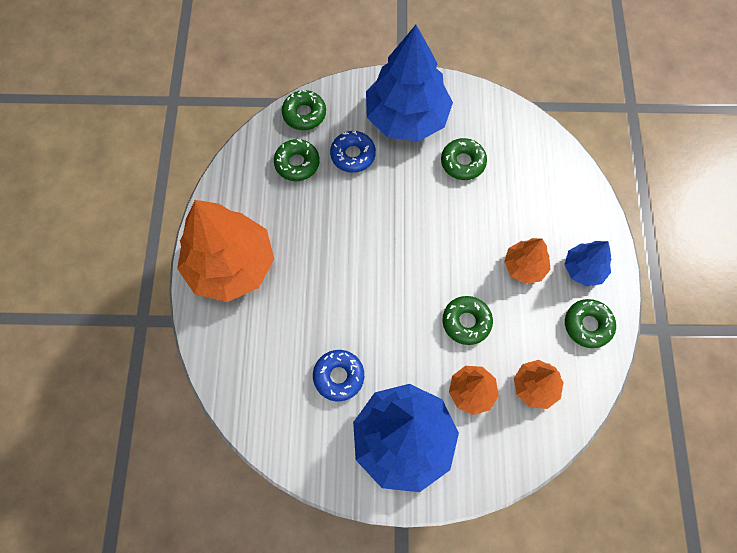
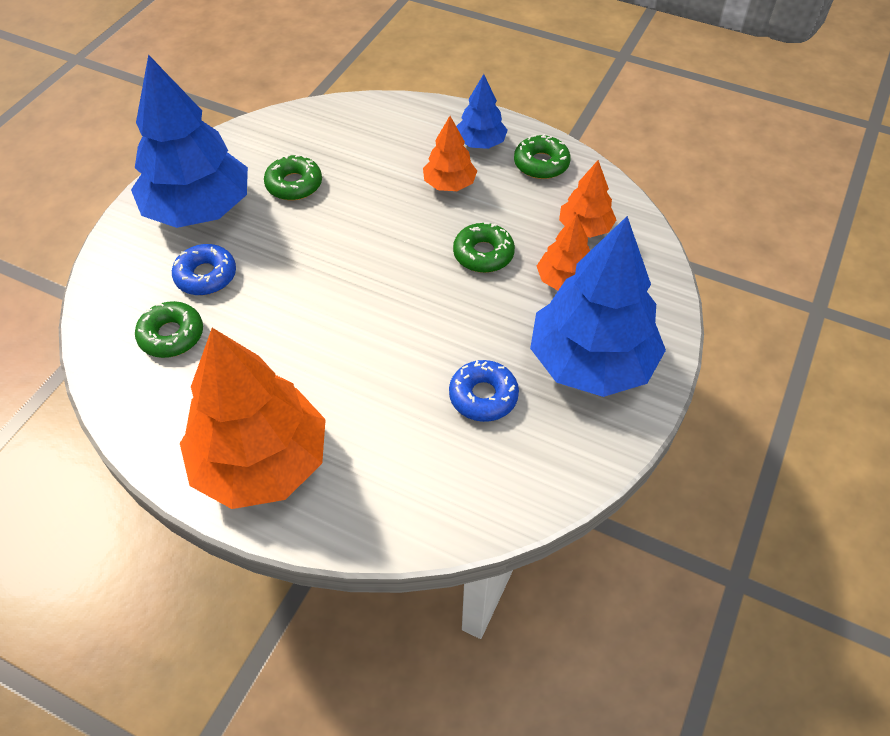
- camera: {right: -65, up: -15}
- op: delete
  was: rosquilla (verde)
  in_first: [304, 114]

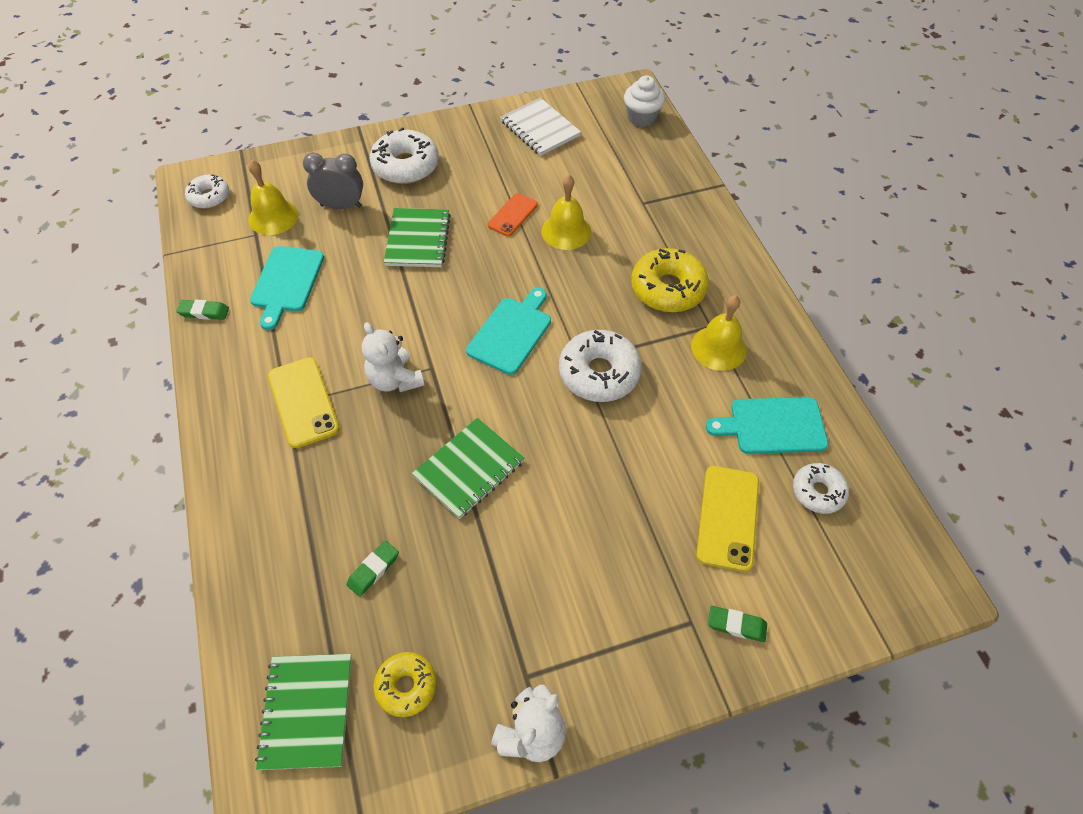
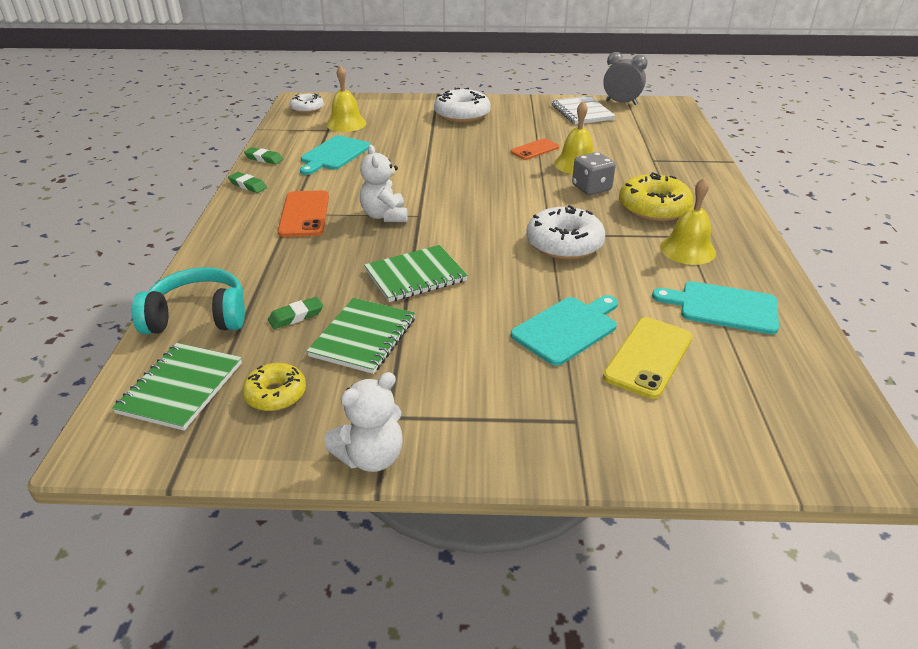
- camera: {right: 20, up: -20}
- op: delete
  was: magdalena (blanco)
  in_first: [641, 117]
- op: delete
  was: rosquilla (blanco)
  in_first: [818, 492]
- op: insert
  now: auriculares (turquesa)
  in_second: [198, 317]
- op: insert
  now: dado (gris)
  in_second: [591, 188]
- op: move
  was: despertador (gris)
  in_first: [341, 206]
  in_second: [621, 103]
- op: move
  was: cuaderno (verde)
  in_first: [418, 239]
  in_second: [363, 337]
- op: move
  was: tabla de cortar (turquesa)
  in_first: [511, 333]
  in_second: [567, 329]
- op: move
  was: goma de borrar (verde)
  in_first: [736, 625]
  in_second: [248, 185]
- op: recolor
  was: móvil (amarillo)
  now: móvil (naranja)
  in_first: [303, 402]
  in_second: [304, 214]

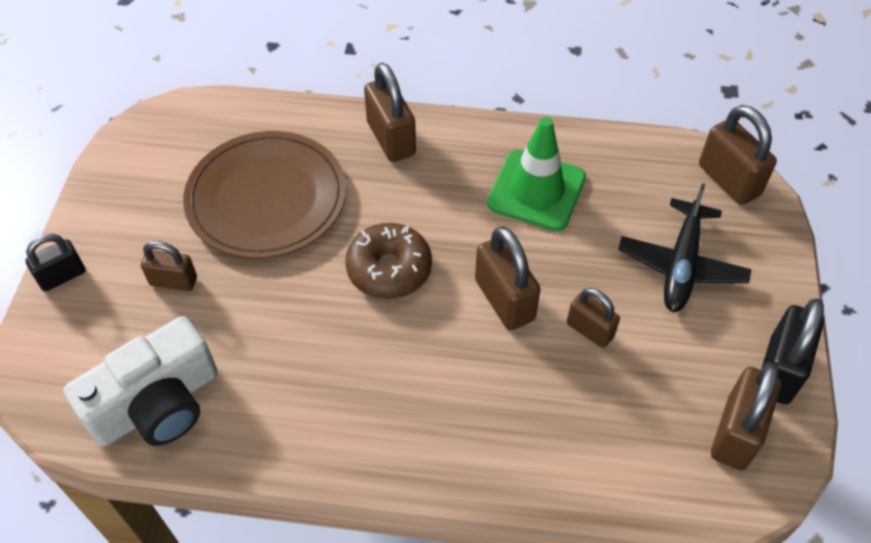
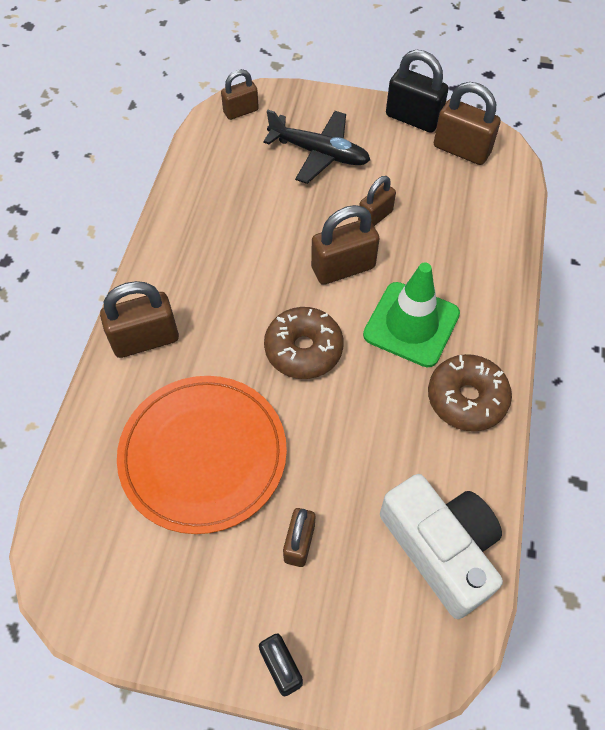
- camera: {right: -85, up: 5}
- op: insert
  now: rosquilla (marrón)
  in_second: [466, 398]
- op: move
  was: cono de tráfico (verde)
  in_first: [536, 190]
  in_second: [411, 324]
- op: recolor
  was: plato (marrón)
  now: plato (naranja)
  in_first: [266, 198]
  in_second: [203, 455]
- op: resize
  was: candado (marrón)
  in_first: [728, 180]
  in_second: [241, 111]
  ratio: 0.63

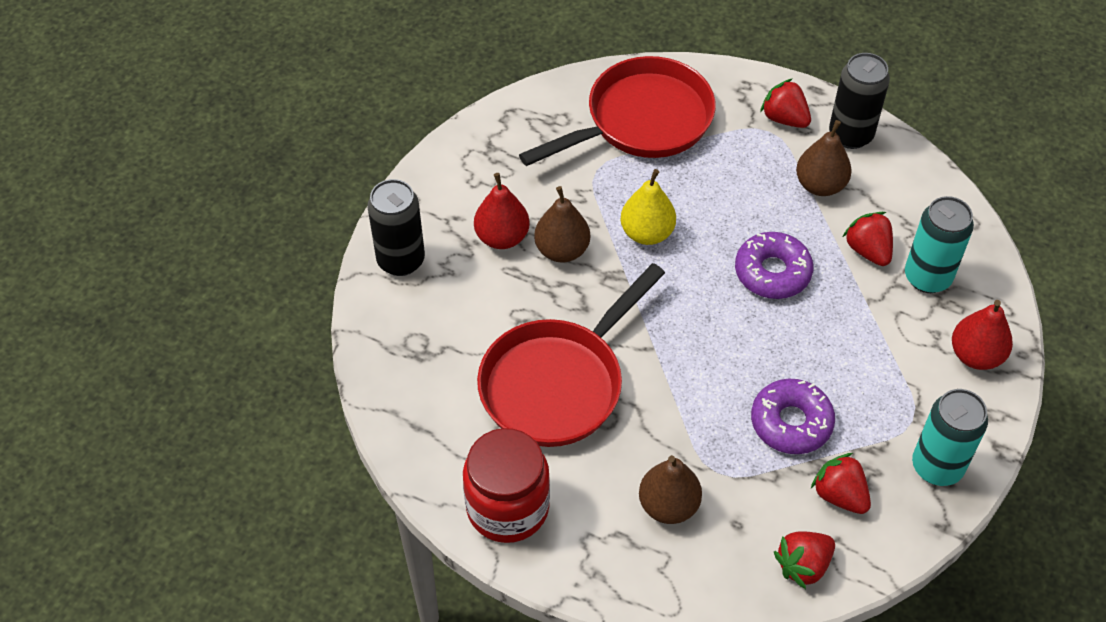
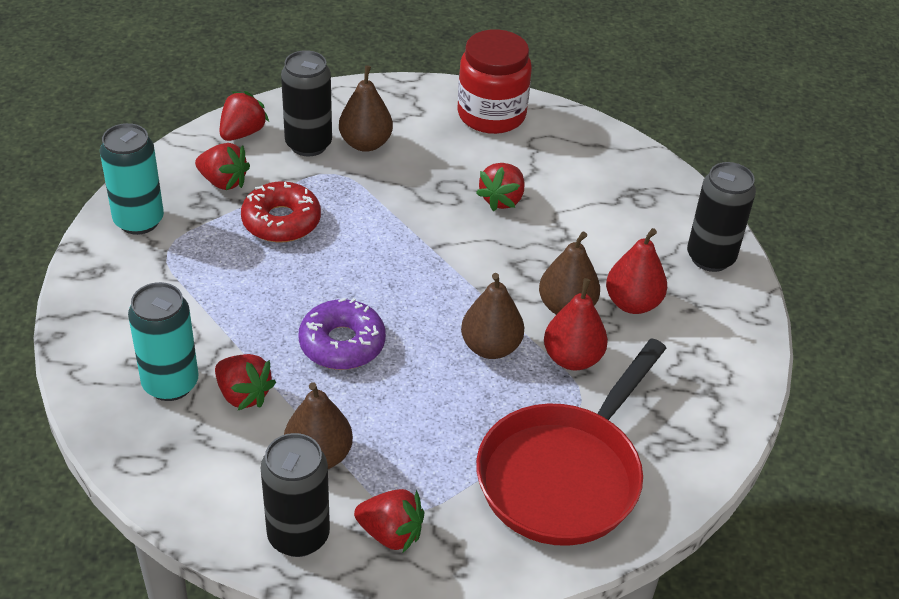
- camera: {right: 155, up: -10}
- op: insert
  now: lata (negro)
  in_second: [308, 144]
- op: move
  was: pera (rojo)
  in_first: [975, 355]
  in_second: [572, 358]
- op: replace
  was: sartén (rojo)
  now: fresa (rojo)
  in_first: [558, 384]
  in_second: [502, 200]
- op: recolor
  was: pera (amarillo)
  now: pera (marrón)
  in_first: [647, 233]
  in_second: [490, 347]
- op: recolor
  was: rosquilla (morado)
  now: rosquilla (rojo)
  in_first: [791, 422]
  in_second: [281, 221]

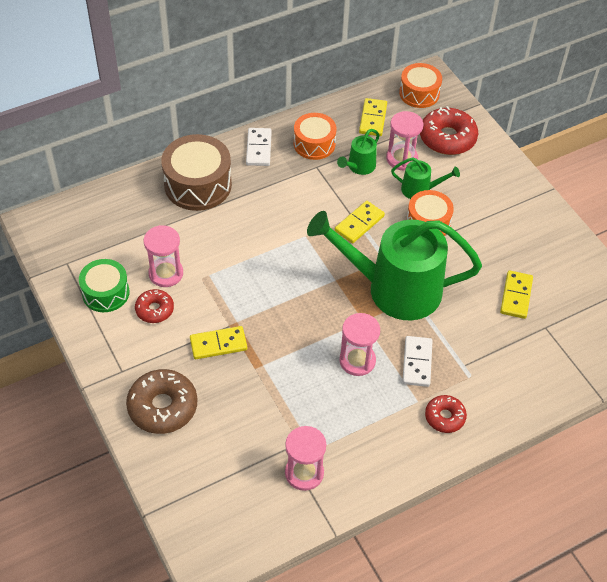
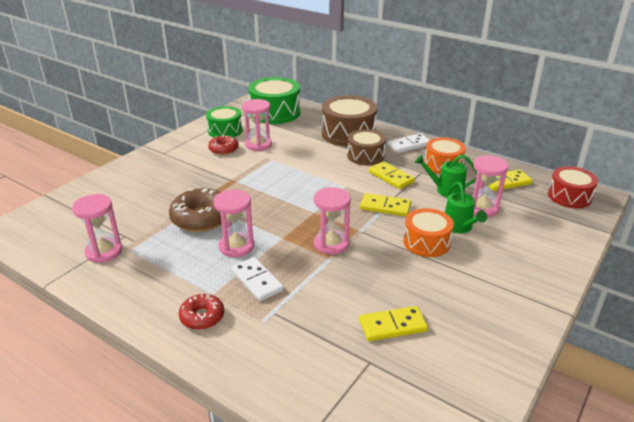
- camera: {right: 65, up: -20}
- op: delete
  was: rosquilla (rojo)
  in_first: [447, 138]
- op: insert
  now: tambor (verde)
  in_second: [275, 113]
- op: insert
  now: tambor (marrón)
  in_second: [365, 156]
- op: move
  was: rosquilla (marrón)
  in_first: [163, 407]
  in_second: [201, 218]
- op: move
  was: ficha de dominó (amarillo)
  in_first: [218, 344]
  in_second: [391, 177]
- op: replace
  was: regadera (verde)
  now: reloj de arena (rosa)
  in_first: [393, 289]
  in_second: [331, 244]
- op: recolor
  was: tambor (naranja)
  now: tambor (rojo)
  in_first: [419, 93]
  in_second: [569, 196]
- op: rotate
  was: ficha de dominó (blanco)
  in_first: [417, 362]
  in_second: [257, 281]
  clockwise: 75

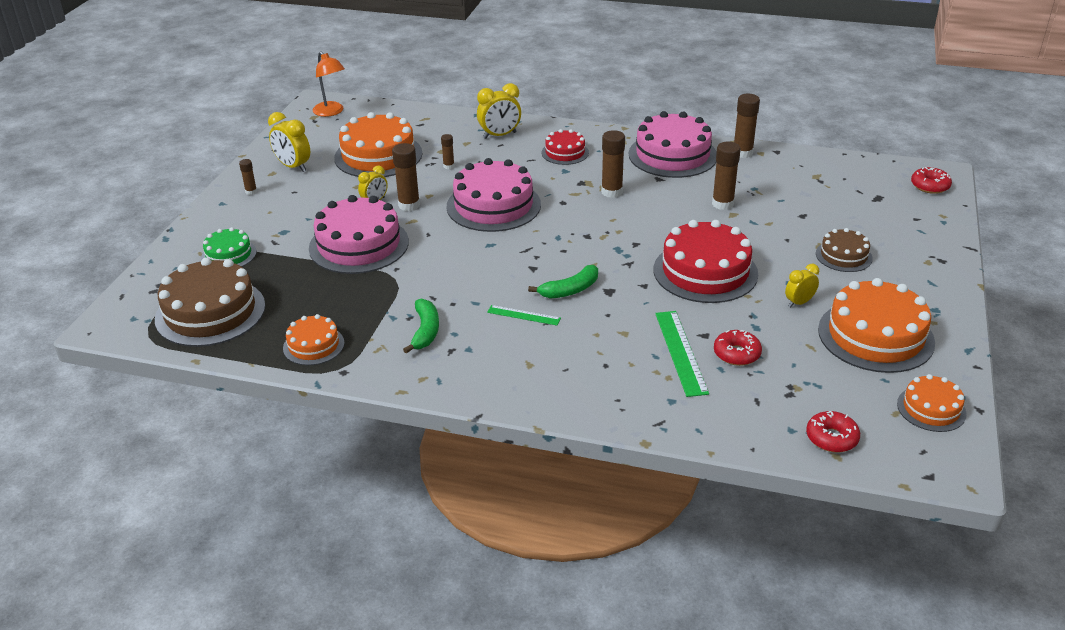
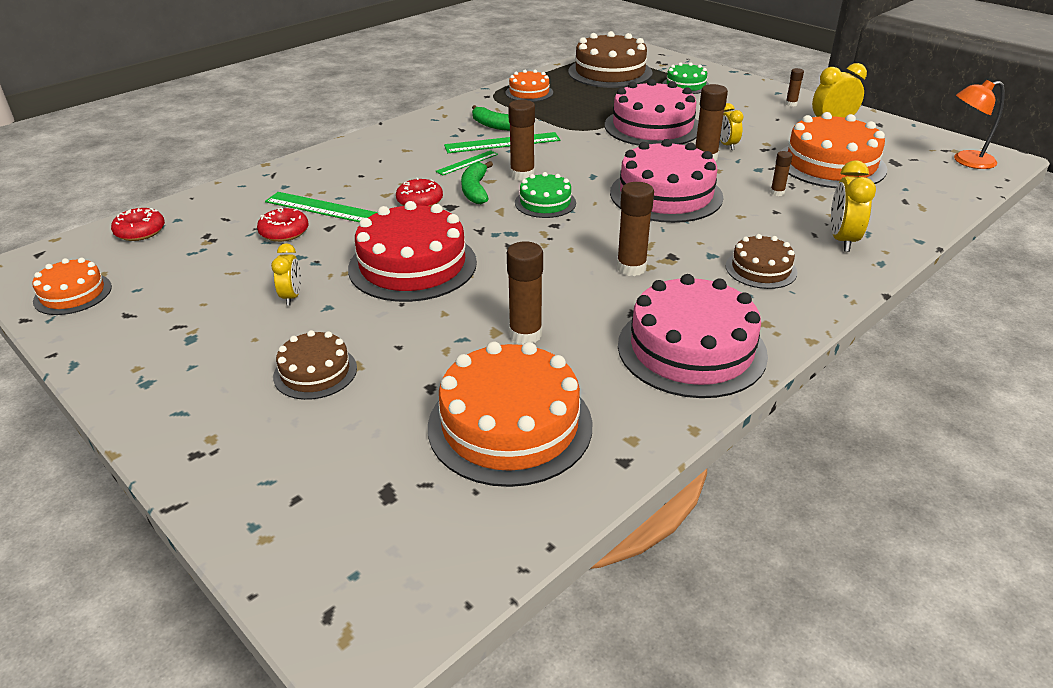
- camera: {right: 120, up: 0}
- op: insert
  now: regla (verde)
  in_second: [502, 143]
- op: insert
  now: tarta (verde)
  in_second: [545, 203]
- op: move
  was: barra de pegamento (marrón)
  in_first: [742, 153]
  in_second: [522, 175]
- op: move
  was: tarta (naranja)
  in_first: [875, 336]
  in_second: [510, 425]
- op: move
  was: rosquilla (rojo)
  in_first: [930, 186]
  in_second: [420, 201]
- op: recolor
  was: tarta (rojo)
  now: tarta (marrón)
  in_first: [565, 152]
  in_second: [761, 269]

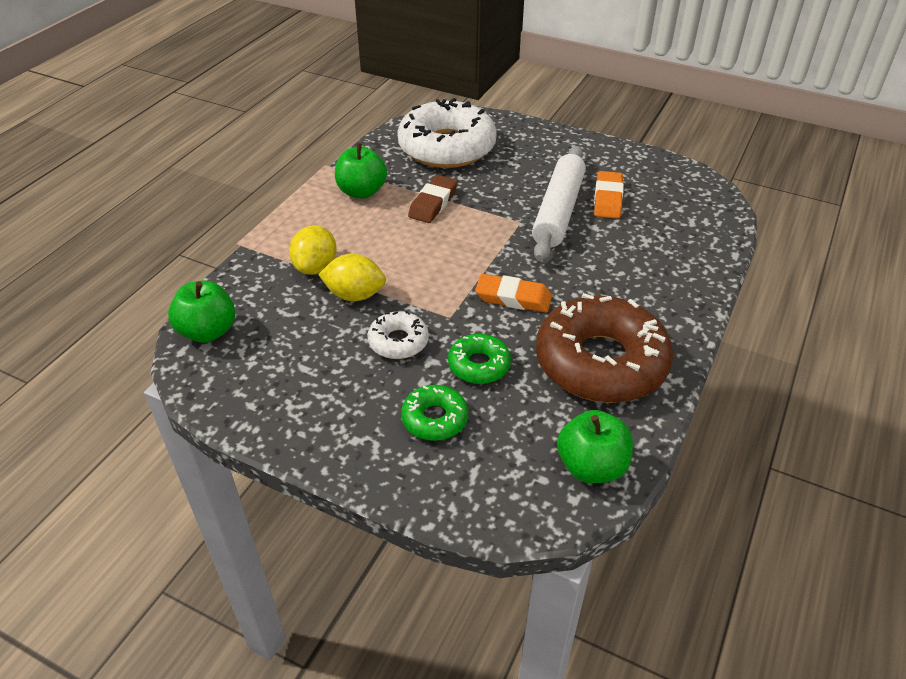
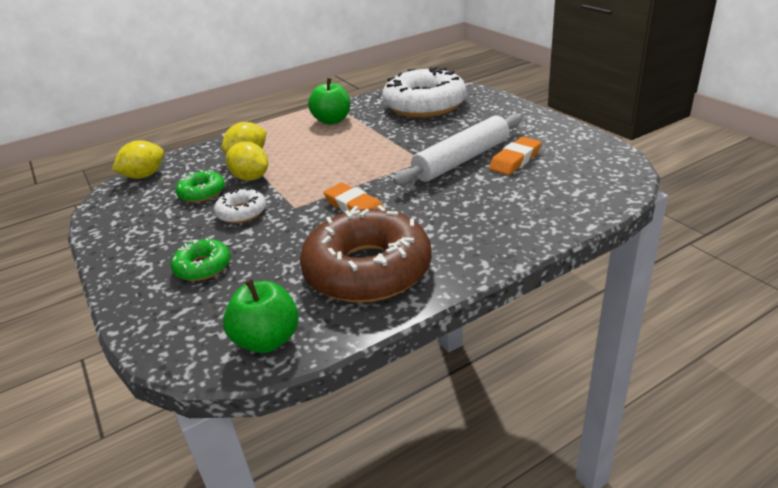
- camera: {right: 35, up: -10}
- op: delete
  was: goma de borrar (marrón)
  in_first: [433, 203]
- op: move
  was: rosquilla (verde)
  in_first: [479, 365]
  in_second: [202, 193]
- op: replace
  was: manzana (verde)
  now: limón (amarillo)
  in_first: [208, 331]
  in_second: [144, 176]

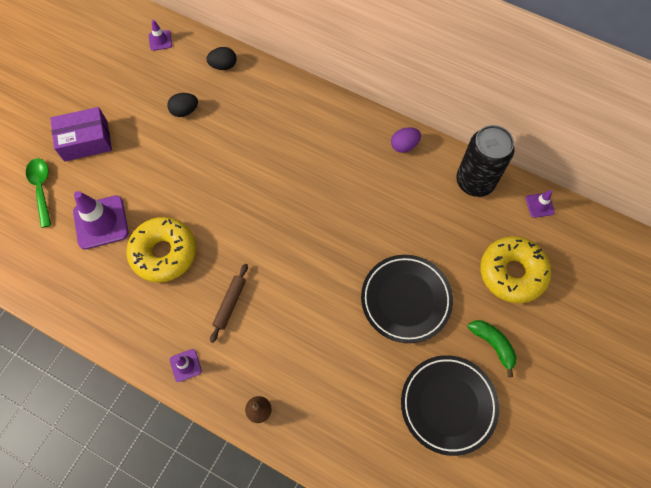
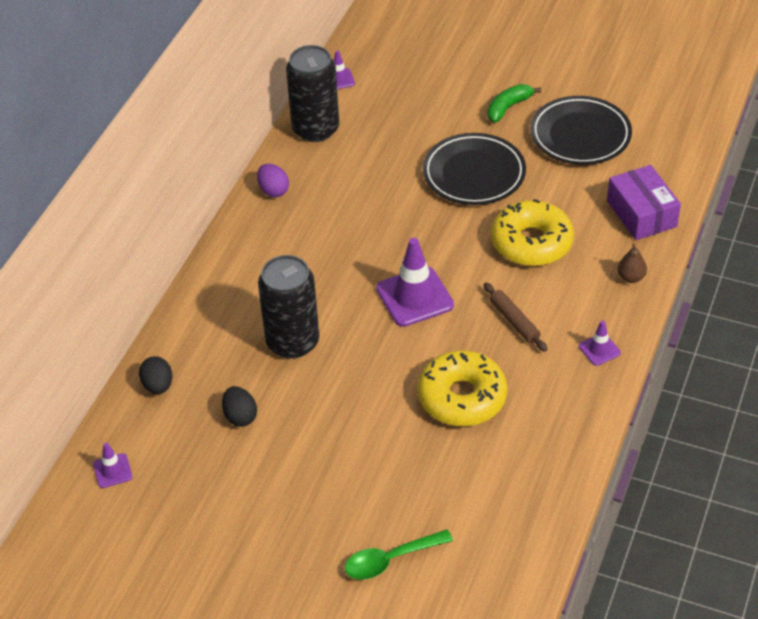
- camera: {right: -95, up: -20}
- op: insert
  now: lata (negro)
  in_second: [293, 342]
- op: move
  was: caja (morado)
  in_first: [86, 141]
  in_second: [641, 213]
- op: move
  was: cono de tráfico (morado)
  in_first: [101, 222]
  in_second: [414, 297]
- op: move
  was: rosquilla (amarillo)
  in_first: [512, 273]
  in_second: [531, 243]
- op: rotate
  was: rodillo (marrón)
  in_first: [230, 304]
  in_second: [514, 321]
  clockwise: 45

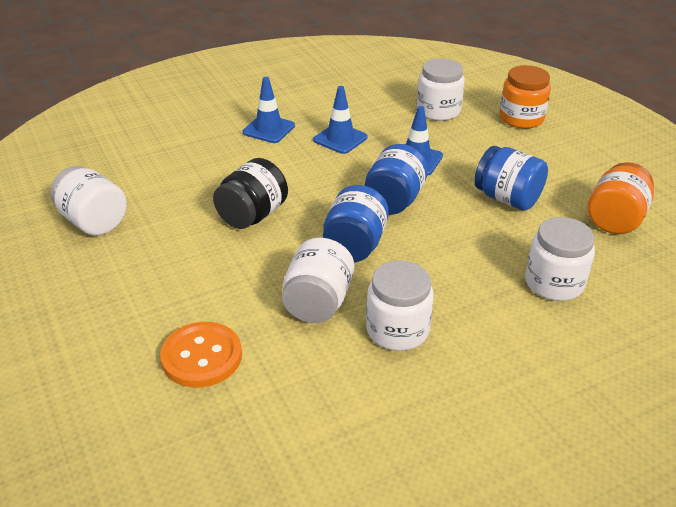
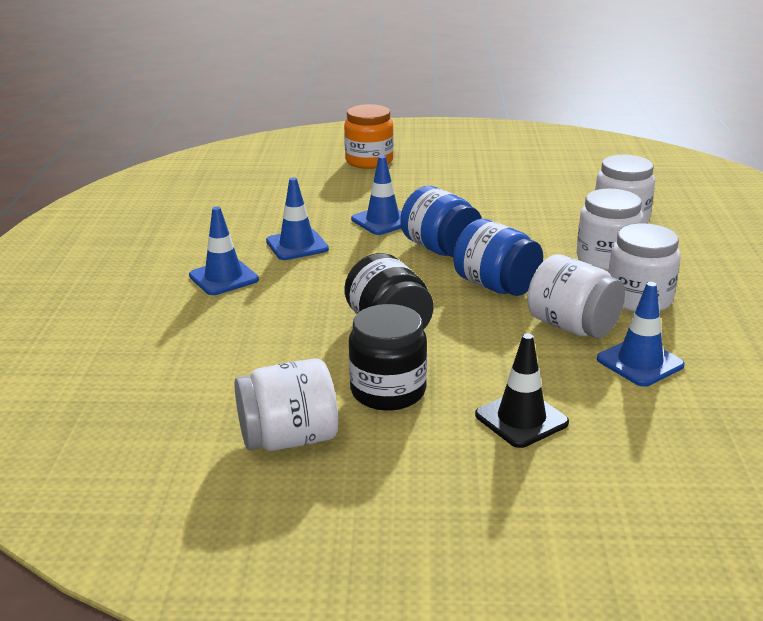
- camera: {right: -60, up: -10}
- op: delete
  was: botón (naranja)
  in_first: [201, 356]
- op: delete
  was: tarro (azul)
  in_first: [507, 198]
- op: delete
  was: tarro (naranja)
  in_first: [615, 219]
- op: insert
  now: tarro (negro)
  in_second: [388, 391]
- op: insert
  now: cono de tráfico (negro)
  in_second: [521, 419]
- op: insert
  now: cono de tráfico (azul)
  in_second: [640, 362]
- op: move
  was: tarro (blanco)
  in_first: [438, 111]
  in_second: [606, 259]

